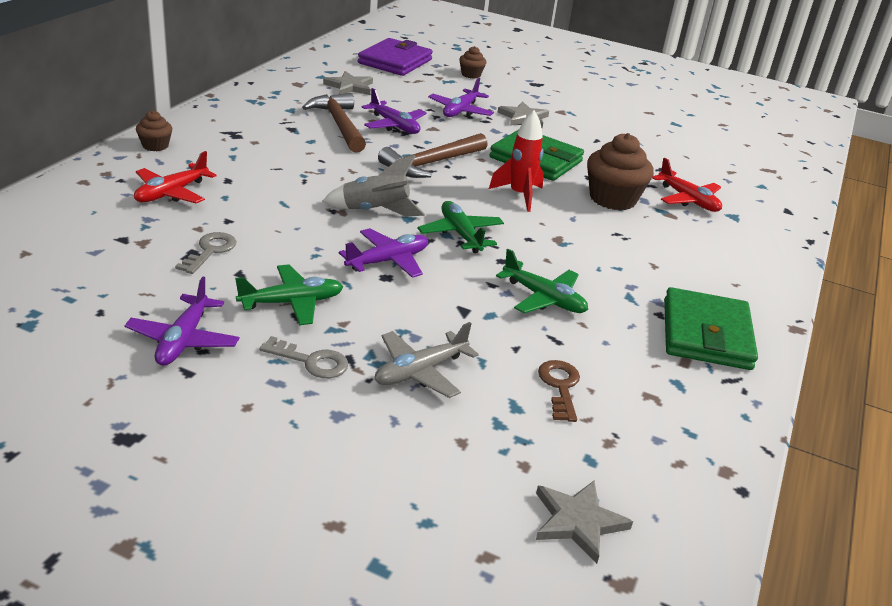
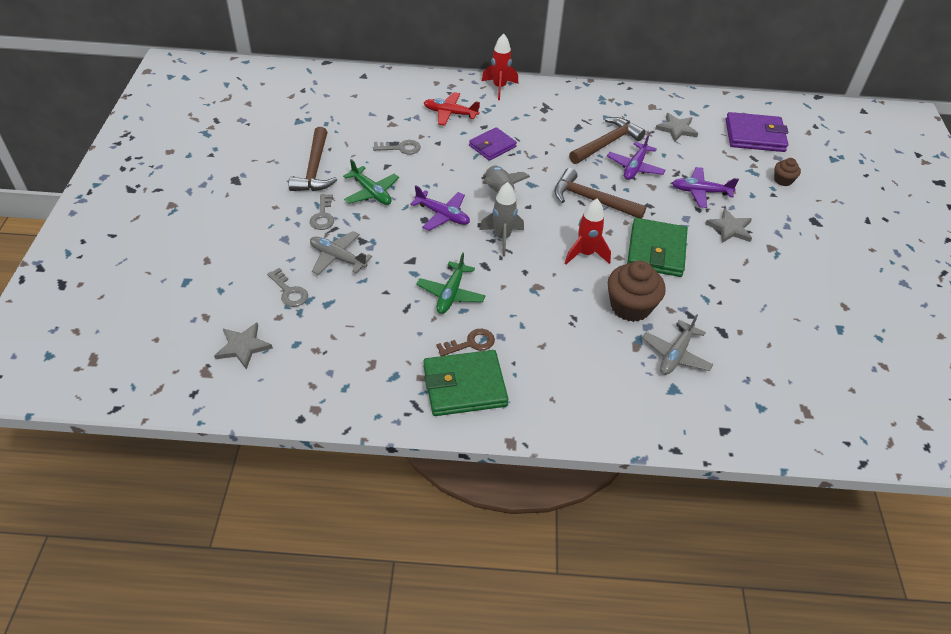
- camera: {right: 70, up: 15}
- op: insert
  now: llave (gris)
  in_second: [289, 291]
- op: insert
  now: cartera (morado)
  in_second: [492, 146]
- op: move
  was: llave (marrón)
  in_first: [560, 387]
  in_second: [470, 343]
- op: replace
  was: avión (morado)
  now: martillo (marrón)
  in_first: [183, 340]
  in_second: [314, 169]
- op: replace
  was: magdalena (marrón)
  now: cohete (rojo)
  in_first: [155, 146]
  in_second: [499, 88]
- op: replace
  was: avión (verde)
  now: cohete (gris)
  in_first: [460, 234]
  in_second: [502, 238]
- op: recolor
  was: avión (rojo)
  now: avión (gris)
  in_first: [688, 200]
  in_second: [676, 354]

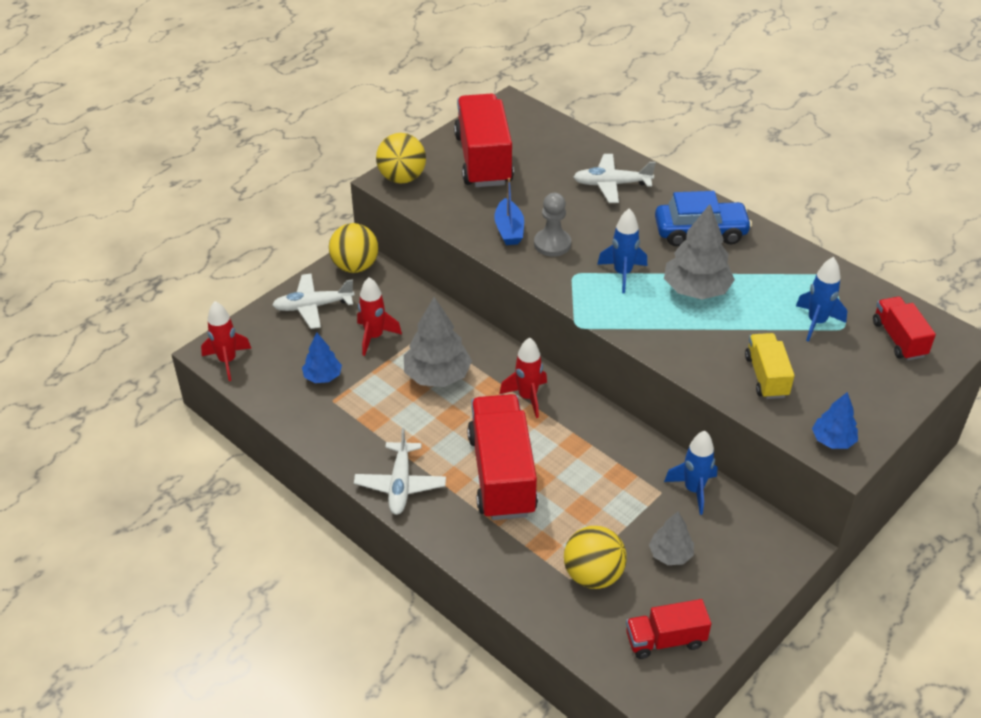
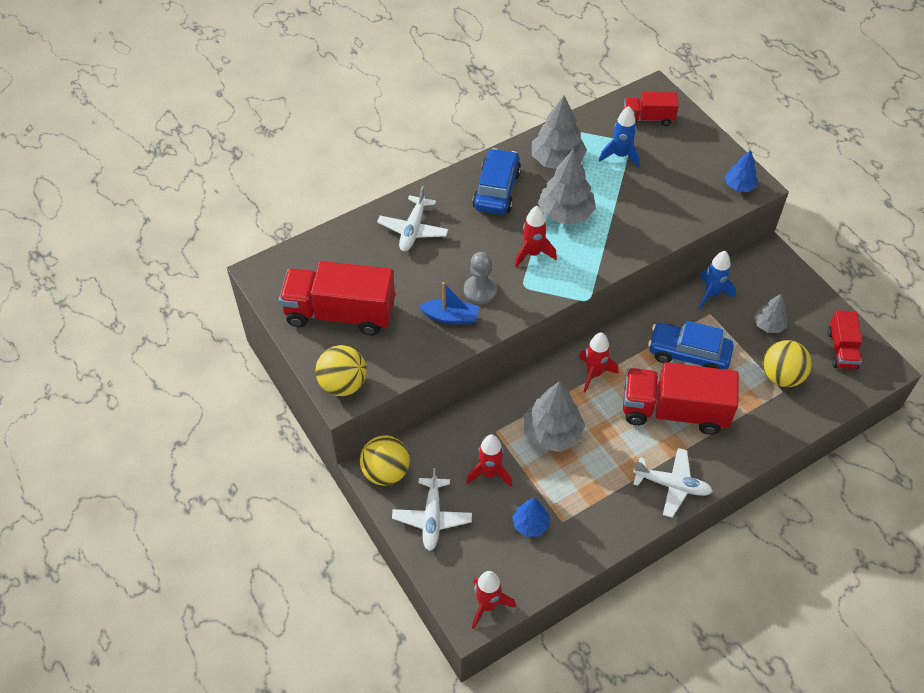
- camera: {right: -75, up: 10}
- op: delete
  was: camión (amarillo)
  in_first: [766, 376]
- op: insert
  now: árbol (gris)
  in_second: [557, 160]
- op: insert
  now: coche (azul)
  in_second: [688, 354]
- op: recolor
  was: cohete (azul)
  now: cohete (rojo)
  in_first: [622, 273]
  in_second: [532, 253]

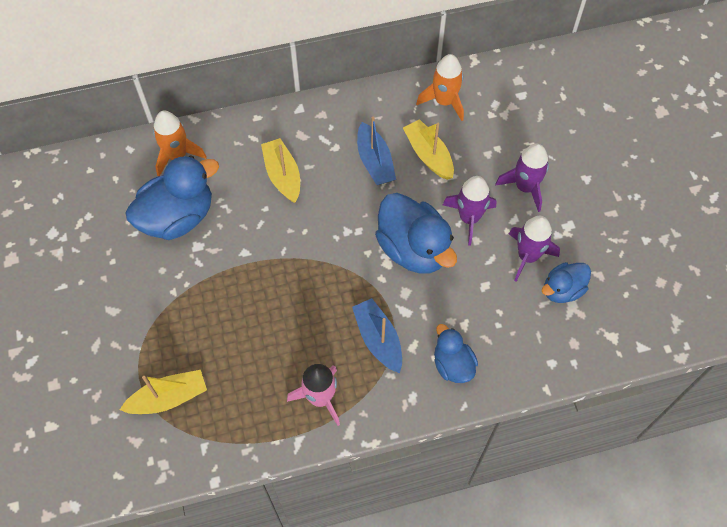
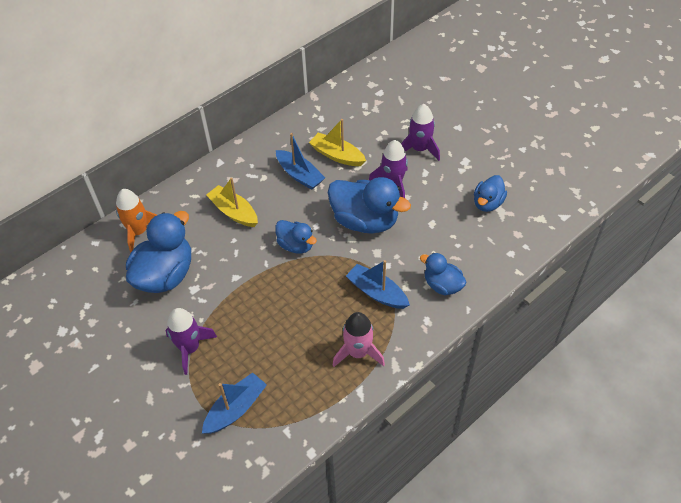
- camera: {right: -25, up: -10}
- op: delete
  was: cohete (naranja)
  in_first: [444, 101]
- op: insert
  now: pato (azul)
  in_second: [296, 245]
- op: move
  was: cohete (morado)
  in_first: [527, 256]
  in_second: [190, 348]
- op: recolor
  was: barco (amarillo)
  now: barco (azul)
  in_first: [169, 398]
  in_second: [236, 408]

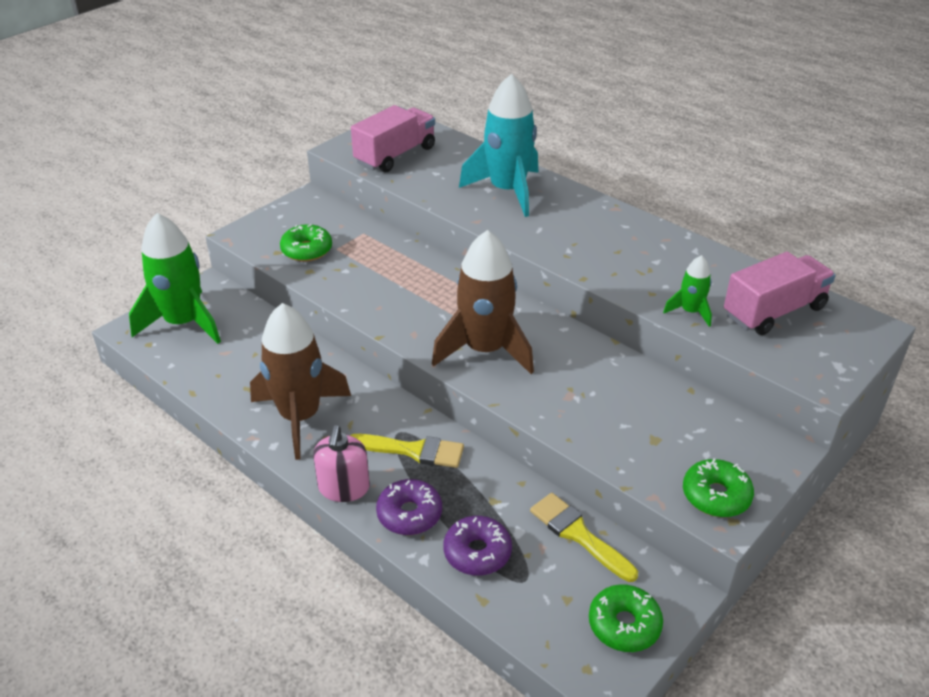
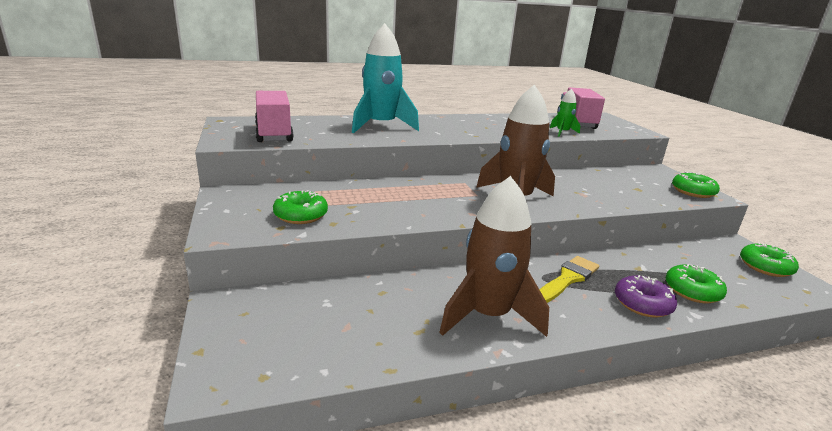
- camera: {right: -60, up: -15}
- op: delete
  was: cohete (verde)
  in_first: [183, 323]
- op: delete
  was: dispensador de jabón (rosa)
  in_first: [344, 488]
- op: delete
  was: pincel (amarillo)
  in_first: [578, 534]
- op: recolor
  was: rosquilla (morado)
  now: rosquilla (verde)
  in_first: [477, 552]
  in_second: [692, 291]

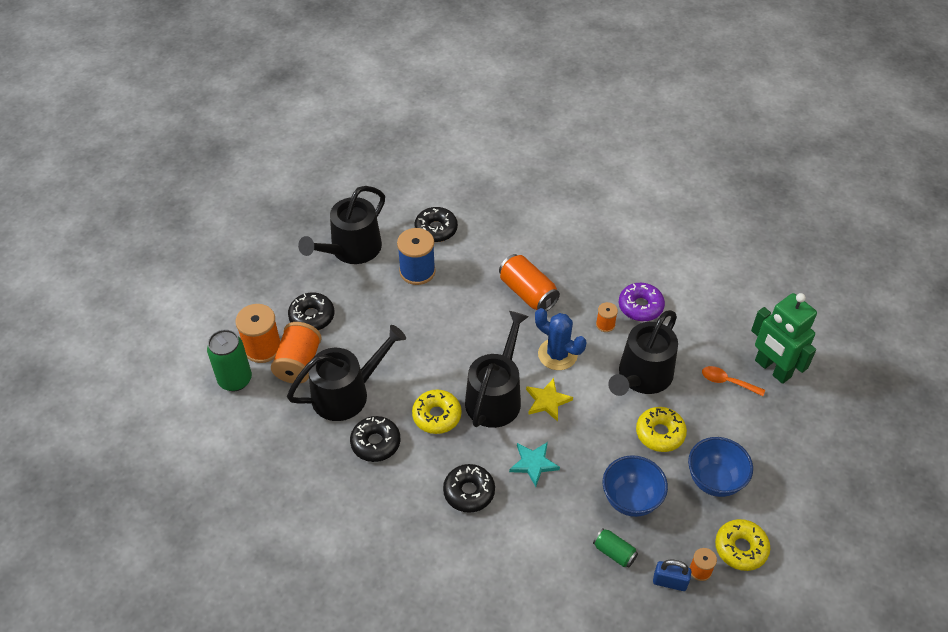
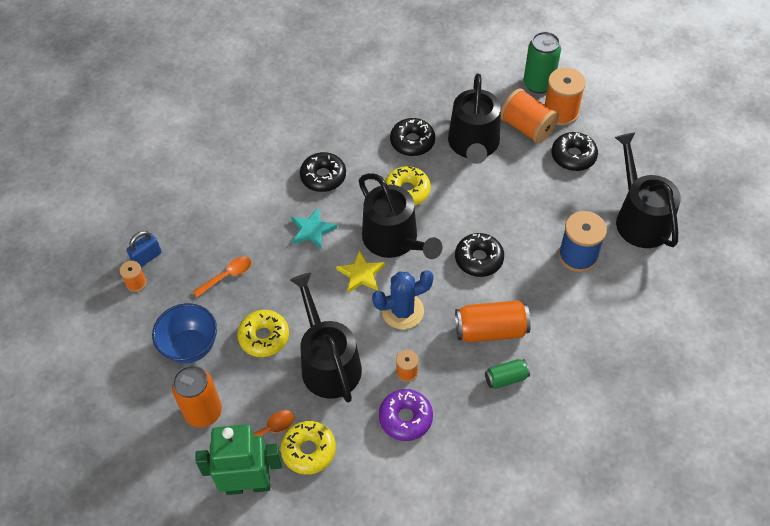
- camera: {right: 125, up: 5}
- op: insert
  now: lata (naranja)
  in_second: [203, 412]
- op: move
  was: rosquilla (negro)
  in_first: [436, 229]
  in_second: [479, 259]
- op: move
  was: lata (verde)
  in_first: [614, 552]
  in_second: [506, 378]
- op: move
  was: rosquilla (amarillo)
  in_first: [740, 548]
  in_second: [309, 450]
- op: replace
  was: cuenco (azul)
  now: cuchara (naranja)
  in_first: [631, 500]
  in_second: [227, 276]

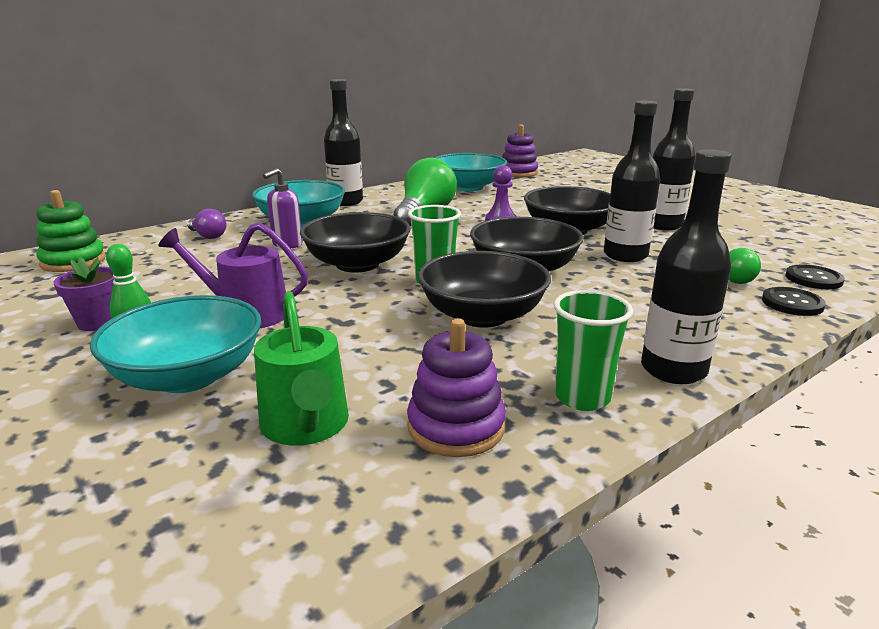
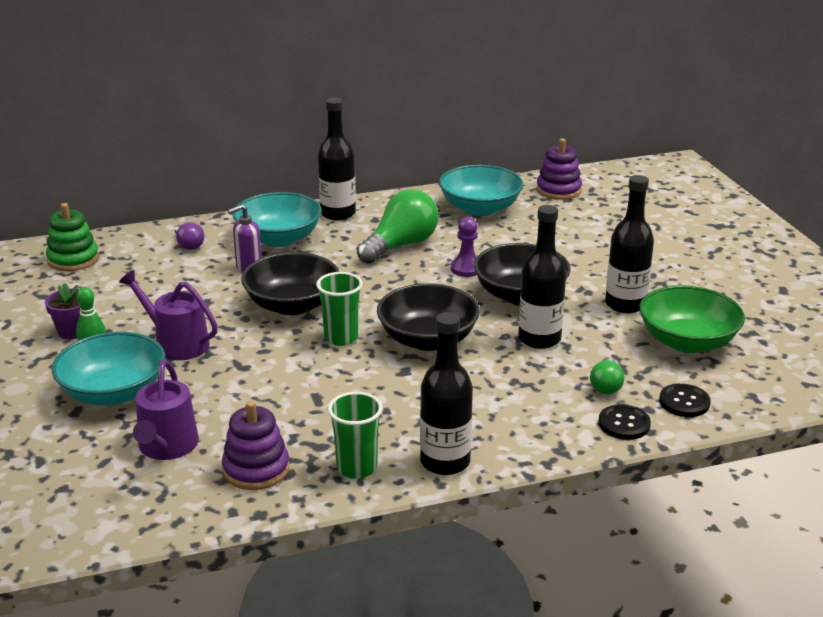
- camera: {right: 20, up: 5}
- op: delete
  was: cuenco (negro)
  in_first: [482, 315]
- op: insert
  now: cuenco (verde)
  in_second: [687, 342]
- op: recolor
  was: regadera (verde)
  now: regadera (morado)
  in_first: [306, 426]
  in_second: [167, 447]

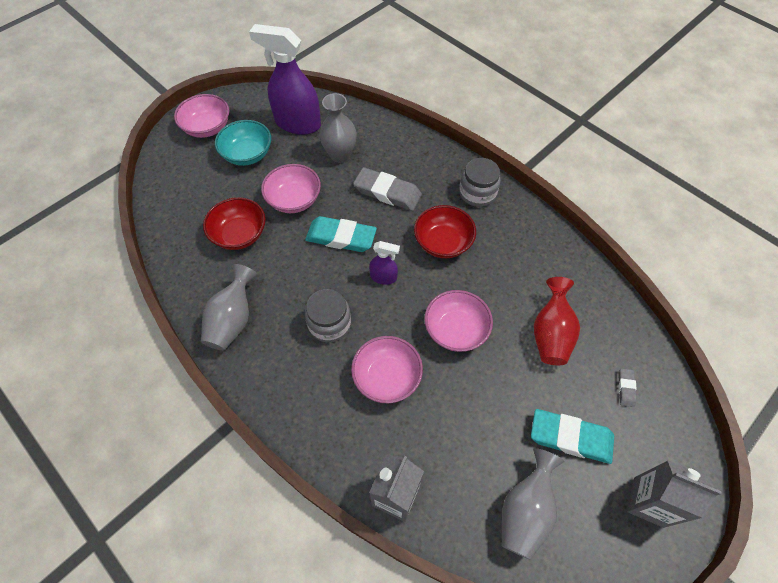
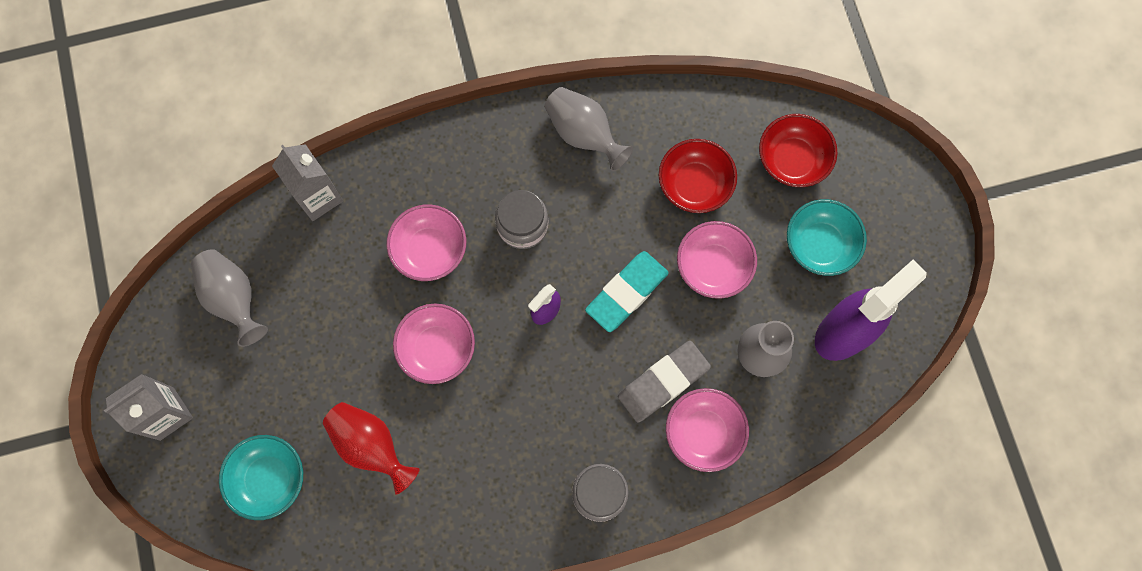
- camera: {right: 120, up: 15}
- op: delete
  was: goma de borrar (turquesa)
  in_first: [570, 437]
- op: move
  was: cuenco (rosa)
  in_first: [207, 128]
  in_second: [703, 433]
- op: move
  was: cuenco (rojo)
  in_first: [443, 242]
  in_second: [792, 160]
- op: replace
  was: goma de borrar (gris)
  now: cuenco (turquesa)
  in_first: [626, 388]
  in_second: [269, 479]

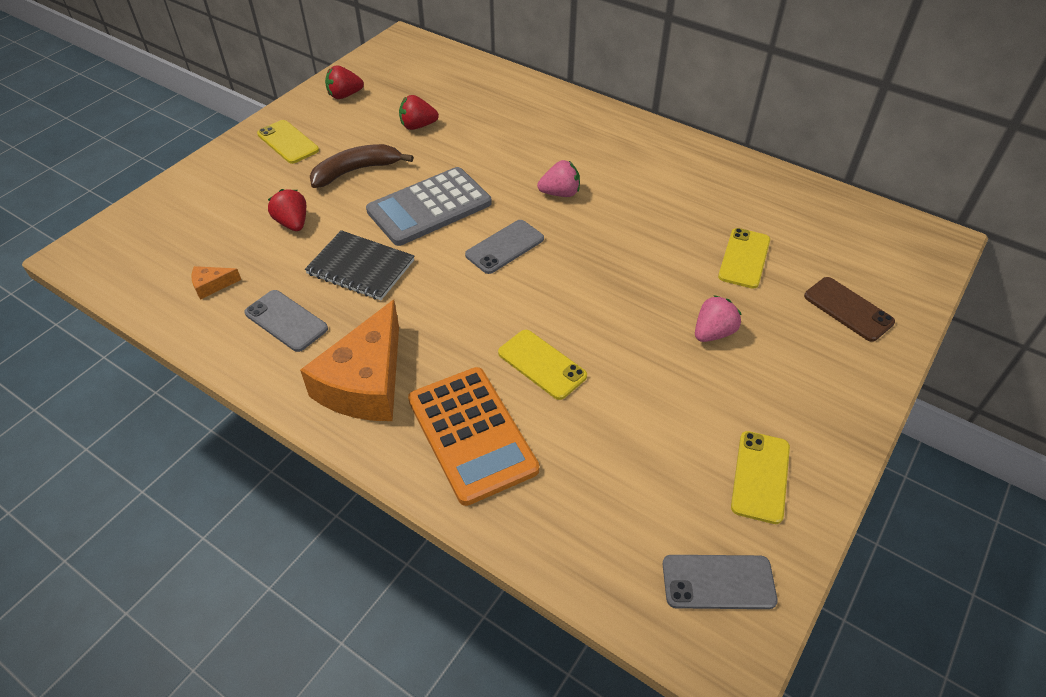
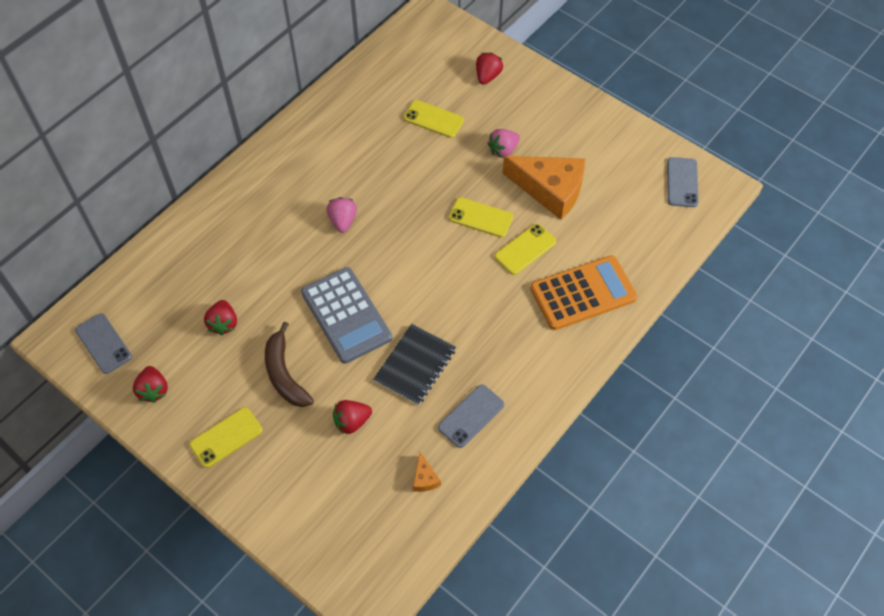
- camera: {right: -85, up: 10}
- op: move
  was: queso (naranja)
  in_first: [366, 382]
  in_second: [550, 190]
- op: move
  was: móvil (gris)
  in_first: [504, 247]
  in_second: [103, 343]
- op: move
  was: móvil (amarillo)
  in_first: [760, 476]
  in_second: [480, 217]
- op: replace
  was: móvil (marrón)
  now: fresa (rojo)
  in_first: [848, 309]
  in_second: [487, 76]
- op: rotate
  was: fresa (rosa)
  in_first: [713, 333]
  in_second: [503, 150]
  clockwise: -90

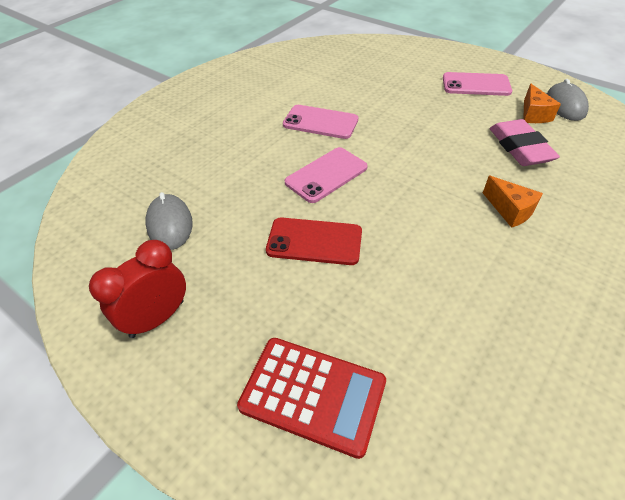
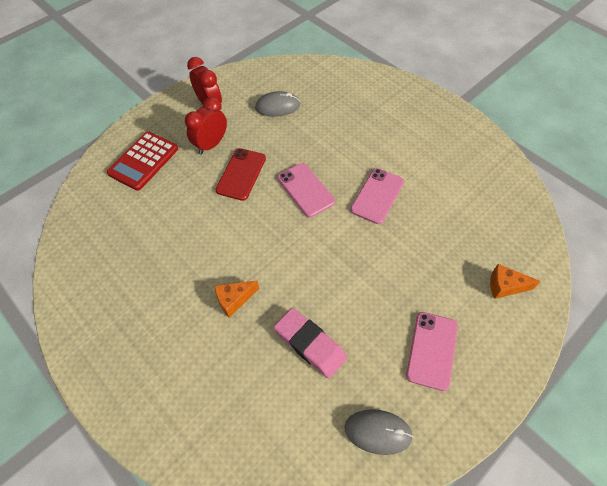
- camera: {right: 100, up: 10}
- op: insert
  now: despertador (rojo)
  in_second: [211, 144]
- op: move
  was: queso (naranja)
  in_first: [533, 114]
  in_second: [505, 286]
- op: rotate
  was: goma de borrar (rosa)
  in_first: [520, 148]
  in_second: [310, 344]
  clockwise: 45

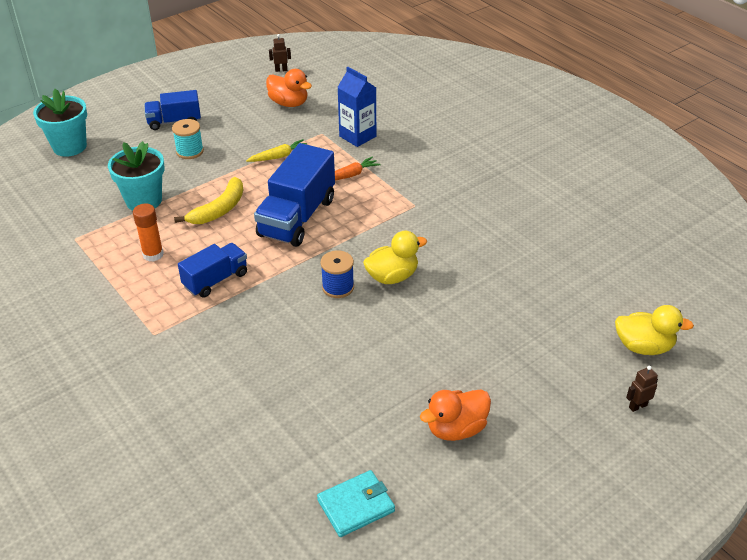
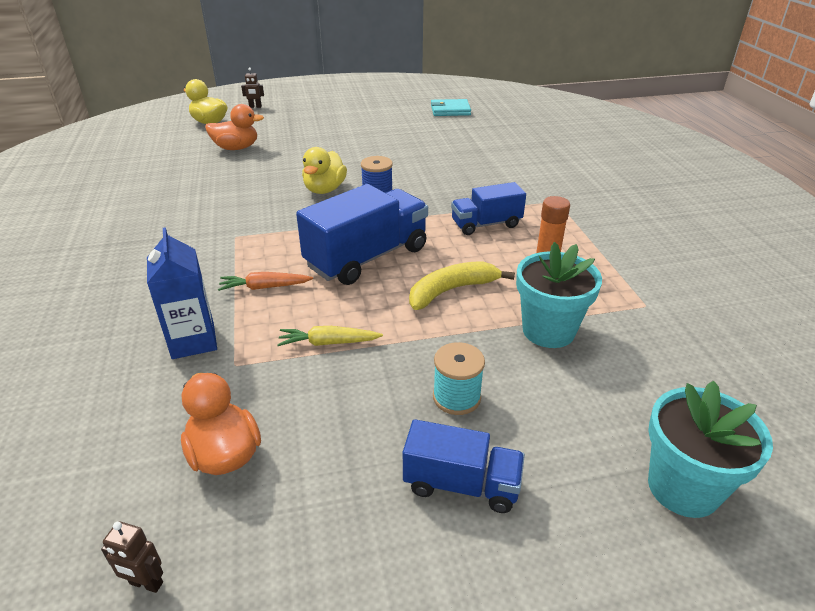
- camera: {right: -155, up: -5}
- op: move
  was: pato (naranja)
  in_first: [456, 429]
  in_second: [236, 148]
- op: rotate
  was: pato (amarillo)
  in_first: [392, 277]
  in_second: [324, 189]
  clockwise: -75

